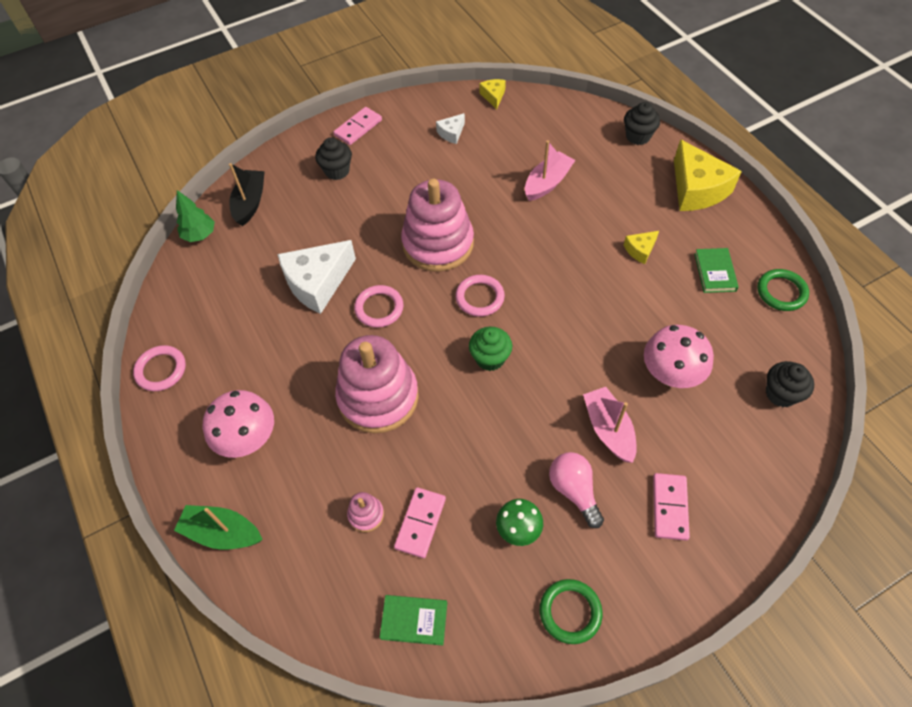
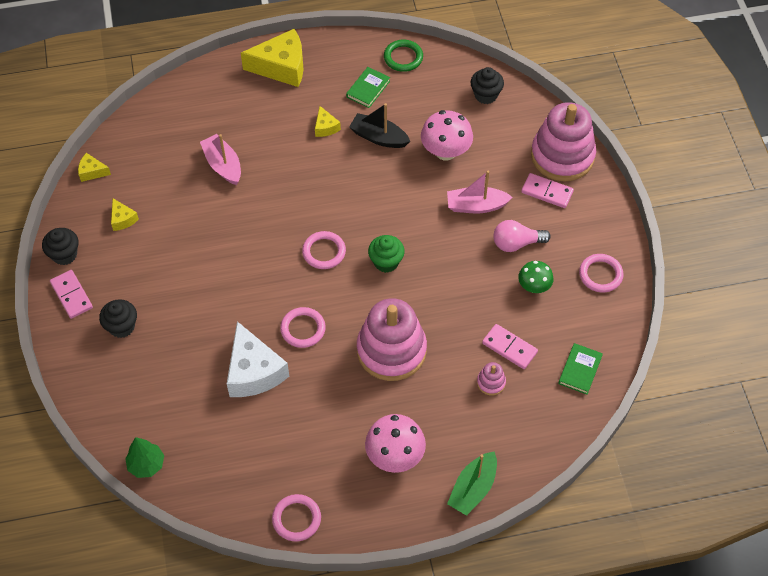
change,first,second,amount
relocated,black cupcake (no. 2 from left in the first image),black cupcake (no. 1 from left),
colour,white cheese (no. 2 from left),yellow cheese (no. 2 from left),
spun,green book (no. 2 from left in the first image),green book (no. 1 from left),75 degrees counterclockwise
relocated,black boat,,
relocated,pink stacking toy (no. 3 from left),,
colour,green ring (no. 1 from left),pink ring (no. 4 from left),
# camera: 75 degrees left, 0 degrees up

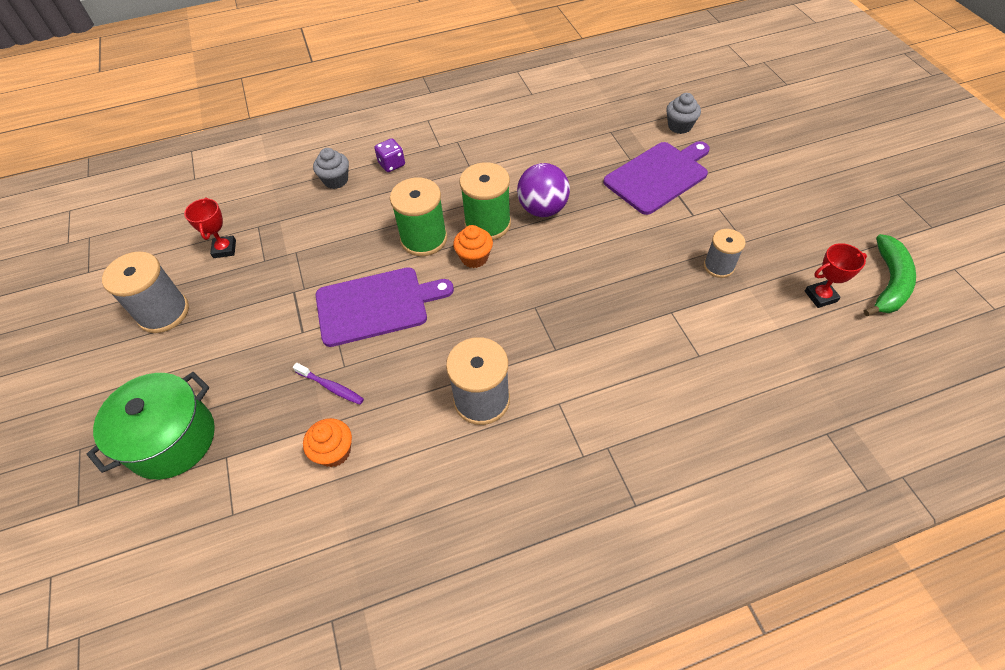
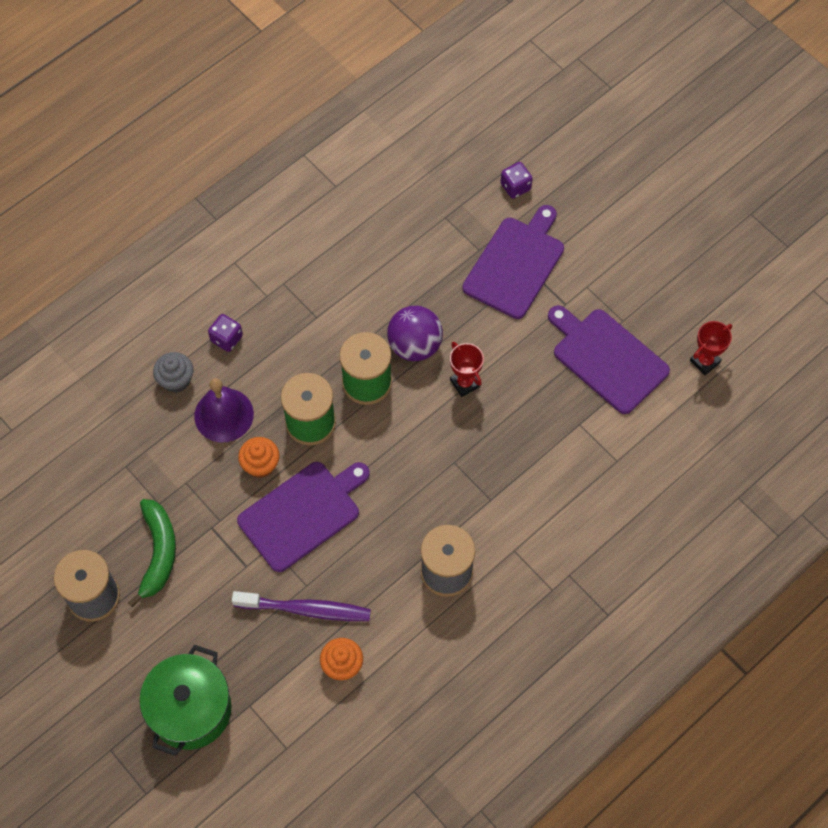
change,first,second,amount
relocated,green banana,,
appeared,,purple bell,
size,purple toothbrush,,x1.75
relocated,orange cupcake (no. 2 from left in the first image),orange cupcake (no. 1 from left),
relocated,red trophy (no. 1 from left),,
exchanged,grey cupcake (no. 2 from left),purple dice (no. 2 from left),
exchanged,grey spool (no. 3 from left),purple cutting board (no. 3 from left),
# camera: 25 degrees left, 10 degrees up

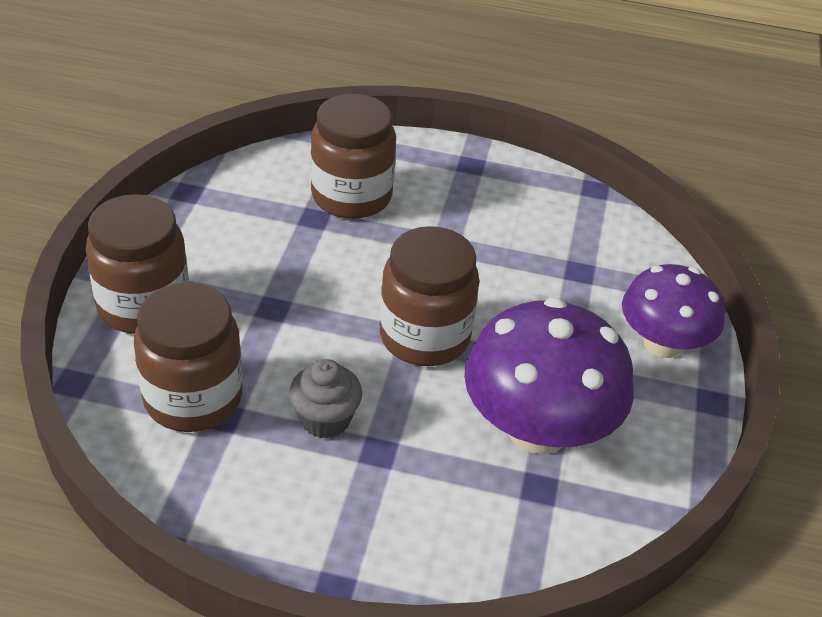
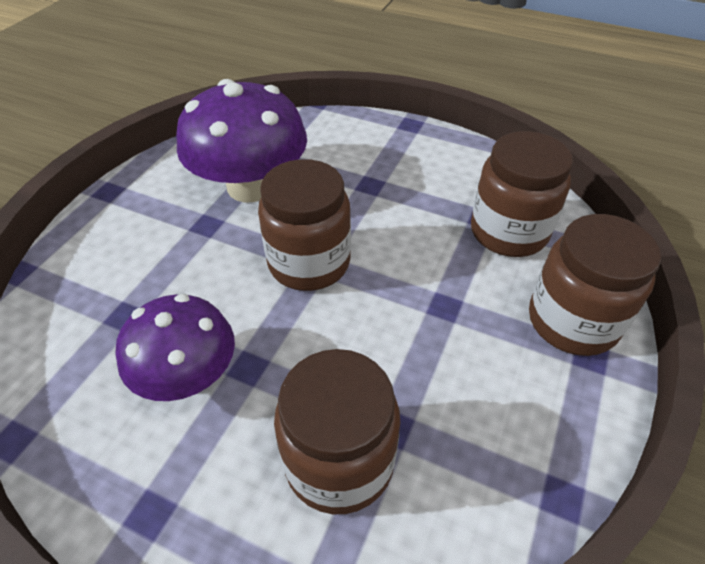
change,first,second,amount
relocated,purple mushroom (no. 2 from left in the first image),purple mushroom (no. 1 from left),
missing,grey cupcake,,
# camera: 165 degrees left, 5 degrees up

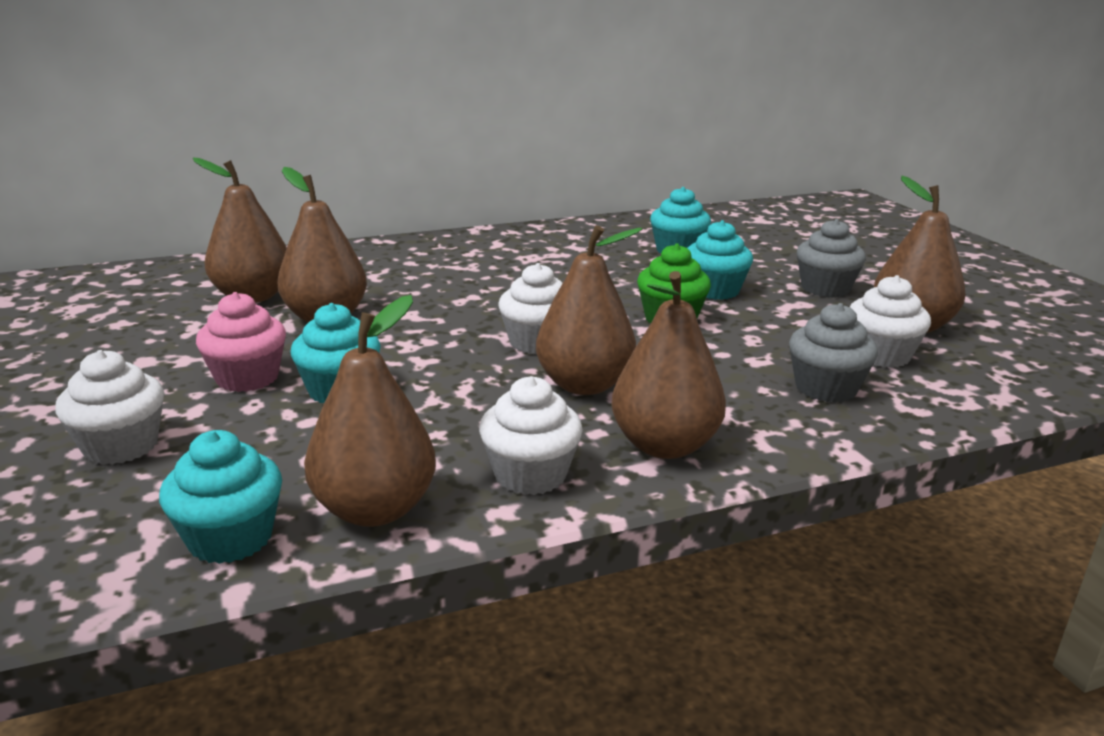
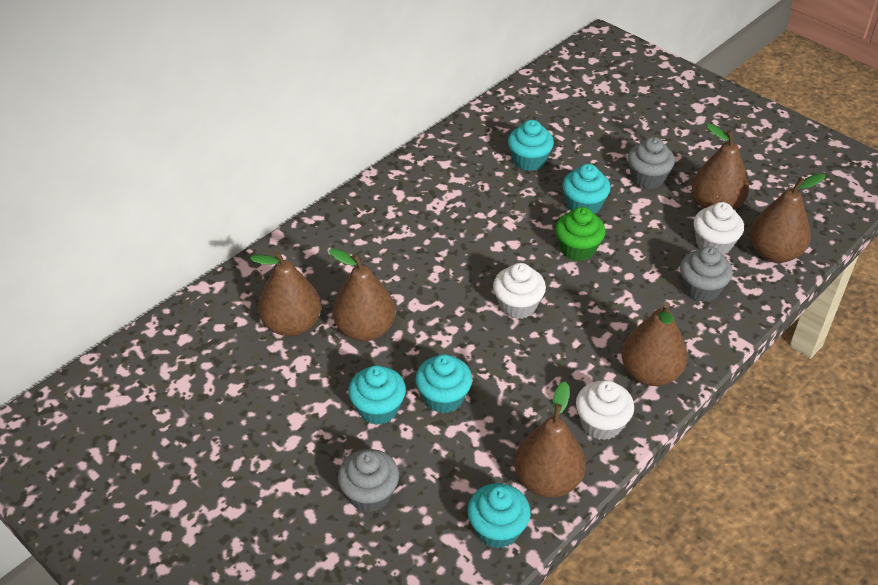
change,first,second,amount
colour,white cupcake (no. 1 from left),grey cupcake (no. 1 from left),
colour,pink cupcake,turquoise cupcake (no. 1 from left),
relocated,brown pear (no. 4 from left in the first image),brown pear (no. 6 from left),
# camera: 25 degrees left, 20 degrees up

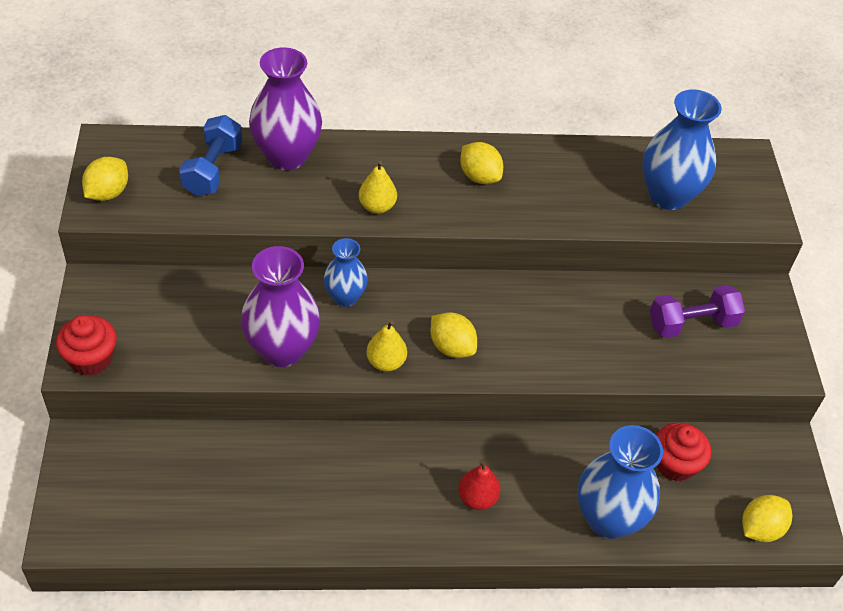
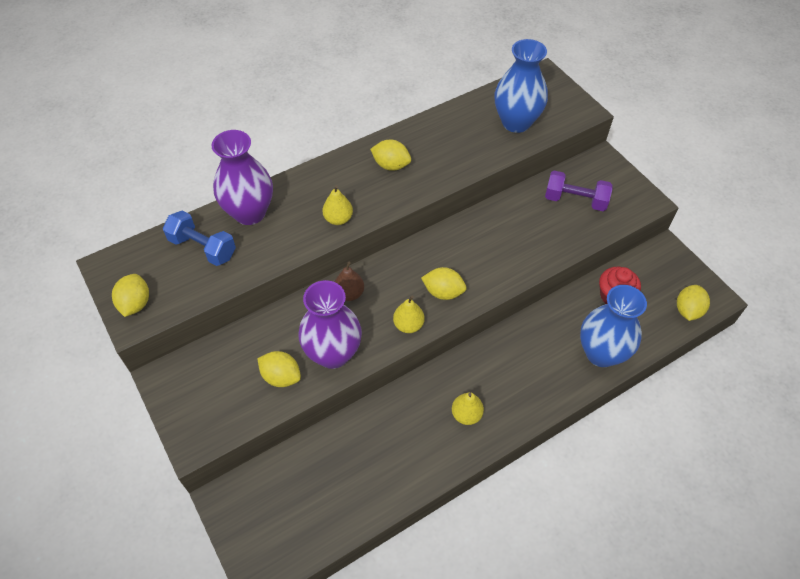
change,first,second,amount
spun,blue dumbbell,,45 degrees counterclockwise
appeared,,yellow lemon (no. 2 from left),
exchanged,blue vase (no. 1 from left),brown pear,
appeared,,yellow pear (no. 3 from left),
spun,purple dumbbell,,60 degrees clockwise
missing,red cupcake (no. 1 from left),,
missing,red pear,,
# camera: 25 degrees left, 5 degrees up

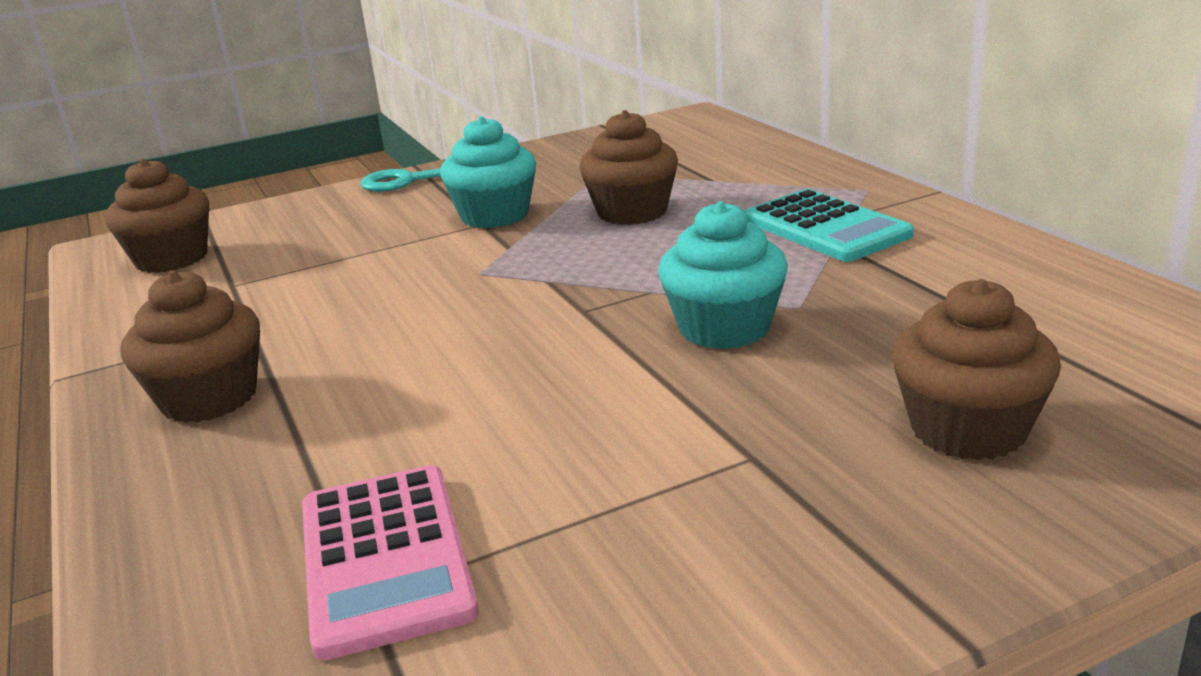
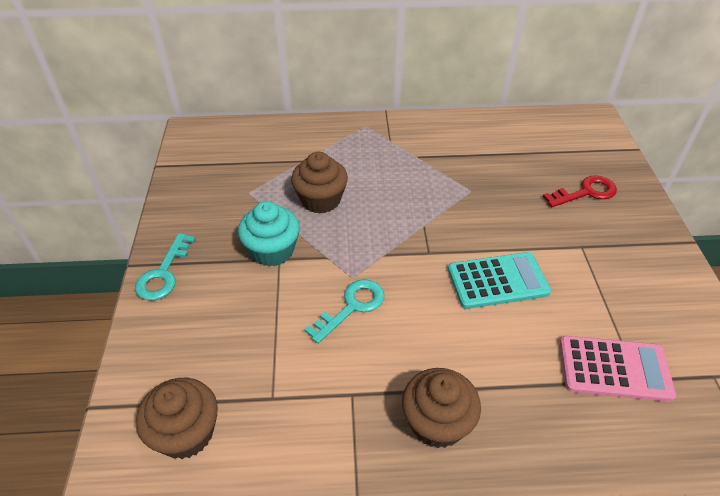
change,first,second,amount
appeared,,turquoise key (no. 2 from left),
relocated,turquoise calculator,,
exchanged,brown cupcake (no. 4 from left),red key,
missing,turquoise cupcake (no. 2 from left),,
# camera: 70 degrees left, 20 degrees up

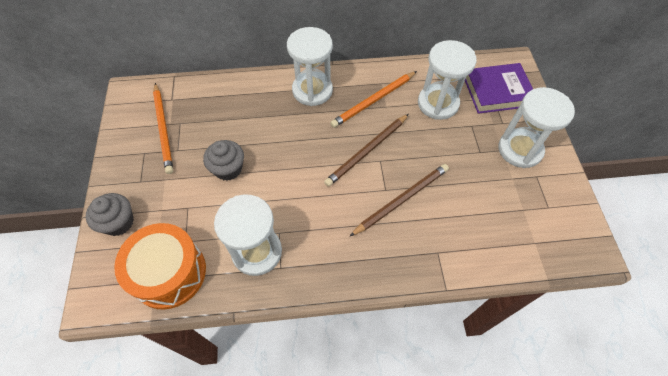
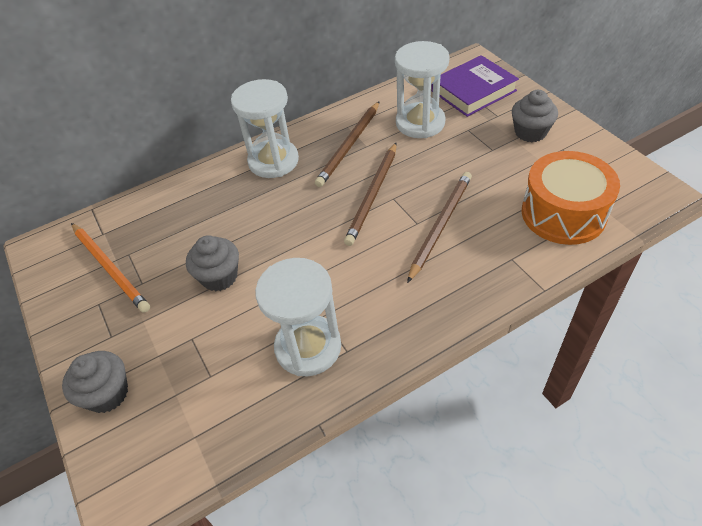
change,first,second,amount
colour,orange pencil (no. 2 from left),brown pencil (no. 1 from left),
exchanged,white hourglass (no. 4 from left),grey cupcake (no. 3 from left),
relocated,orange drum,,
# camera: 20 degrees left, 10 degrees down

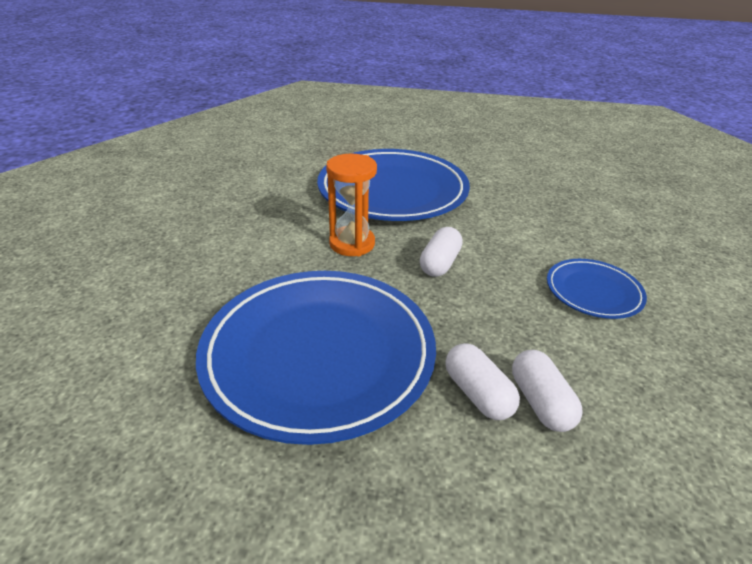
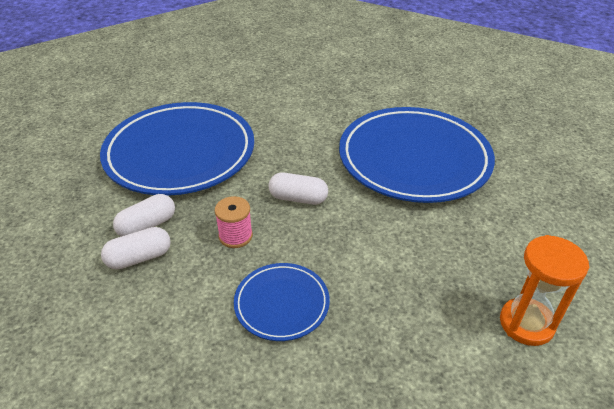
change,first,second,amount
appeared,,pink spool,
relocated,orange hourglass,,
# camera: 80 degrees right, 5 degrees up

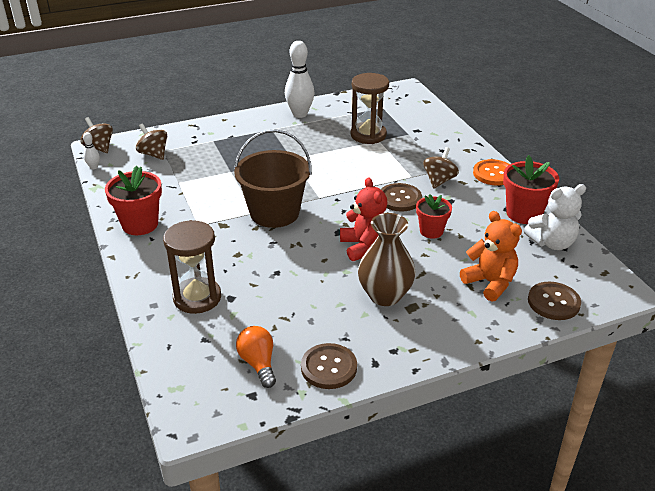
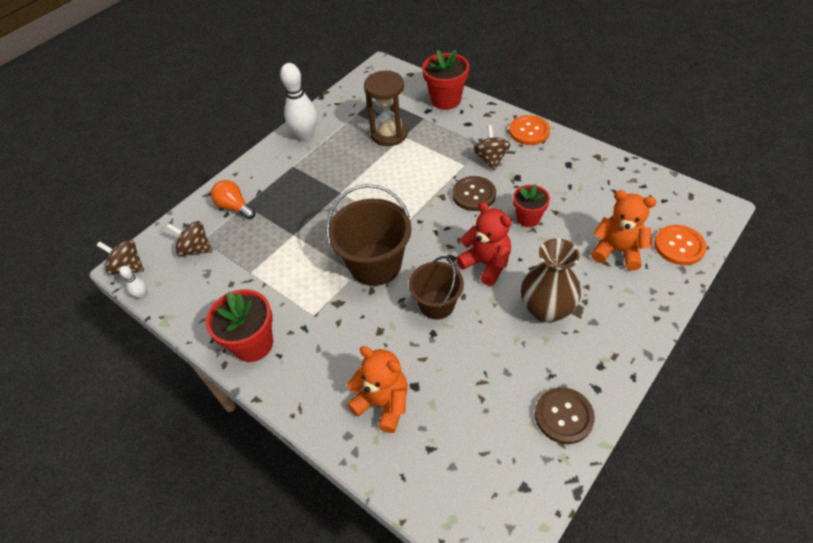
change,first,second,amount
relocated,orange light bulb,,
exchanged,brown hourglass (no. 1 from left),orange teddy bear (no. 1 from left),
appeared,,brown bucket (no. 2 from left),
relocated,red flower pot (no. 3 from left in the first image),red flower pot (no. 2 from left),
colour,brown button (no. 3 from left),orange button (no. 2 from left),
missing,white teddy bear,,
# camera: 25 degrees left, 15 degrees up

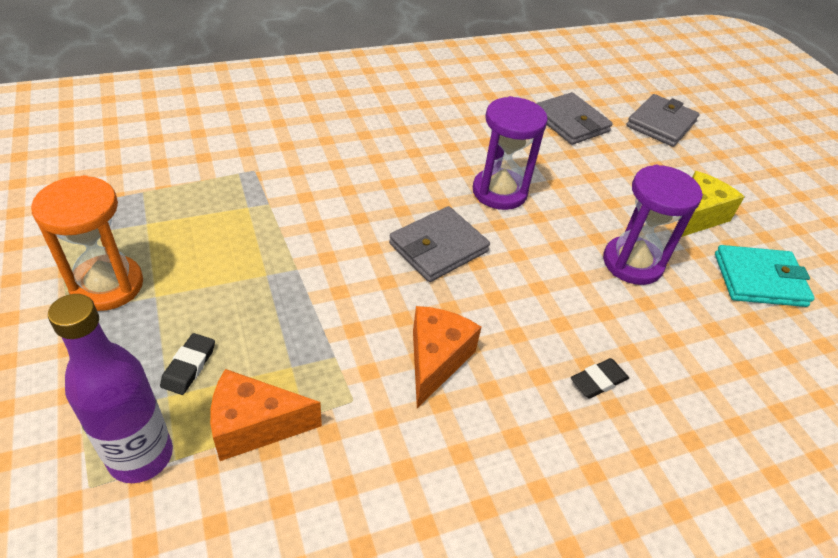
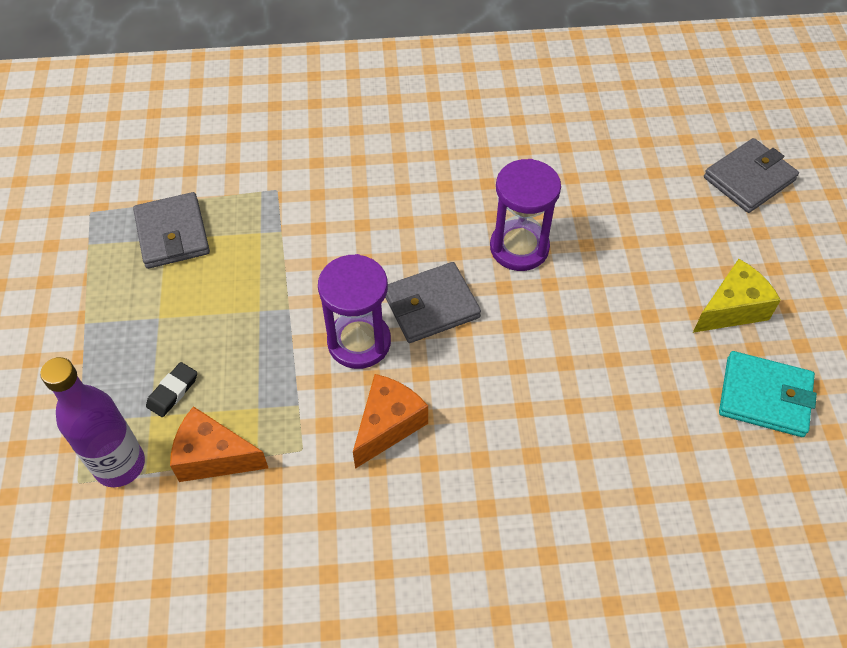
change,first,second,amount
relocated,grey wallet (no. 2 from left in the first image),grey wallet (no. 1 from left),
relocated,purple hourglass (no. 2 from left in the first image),purple hourglass (no. 1 from left),
missing,orange hourglass,,
missing,black eraser (no. 2 from left),,
# camera: 20 degrees right, 10 degrees up

